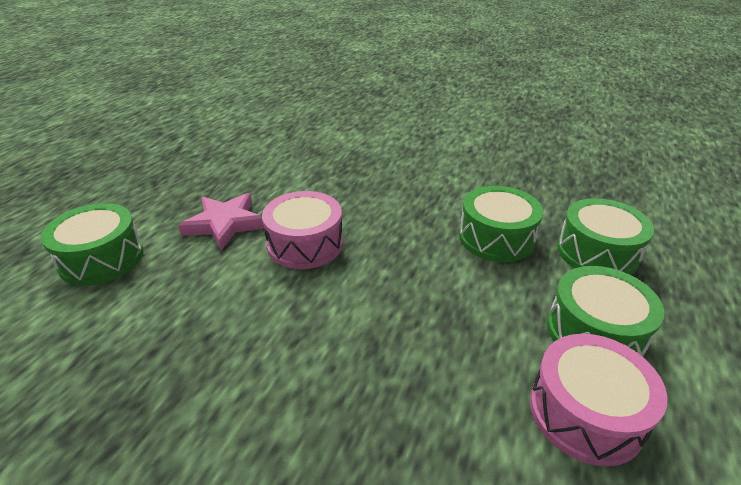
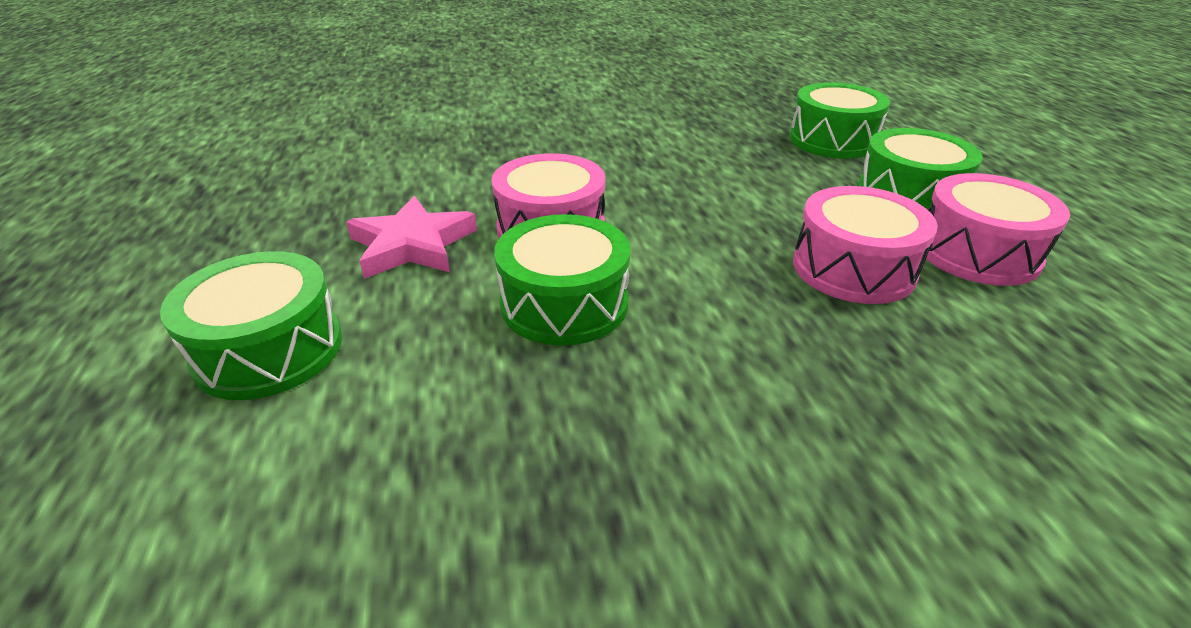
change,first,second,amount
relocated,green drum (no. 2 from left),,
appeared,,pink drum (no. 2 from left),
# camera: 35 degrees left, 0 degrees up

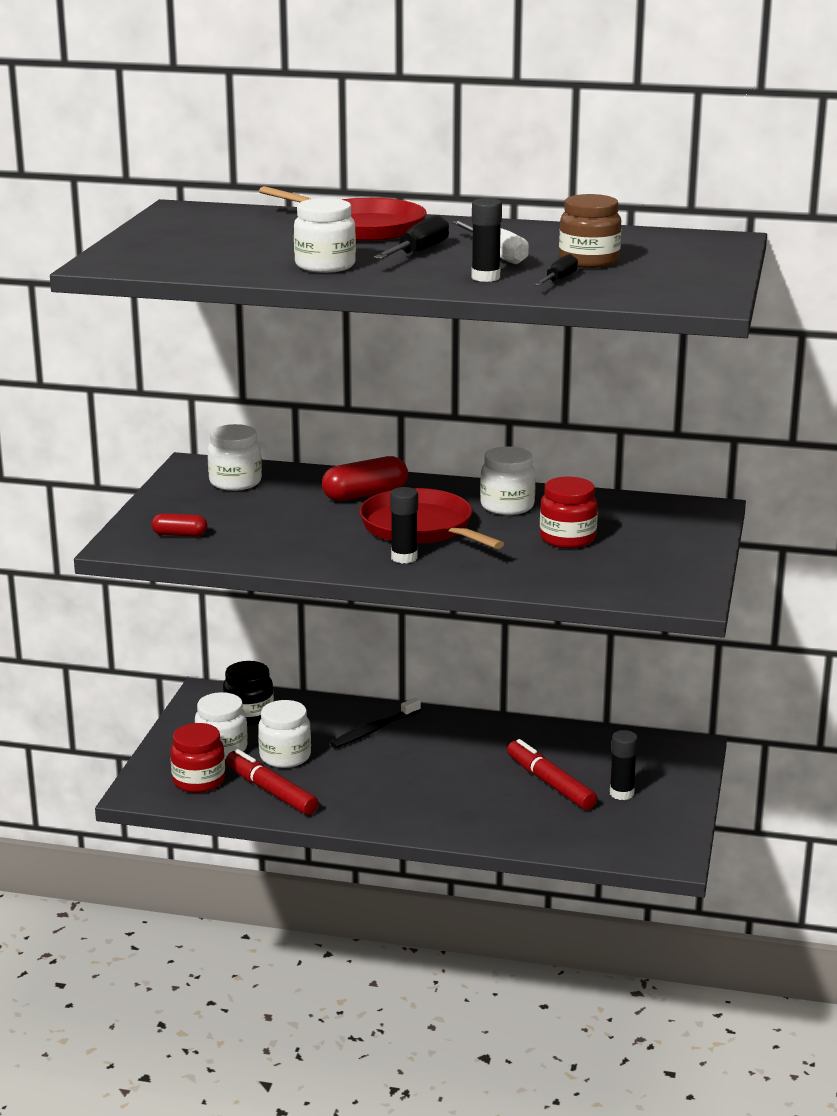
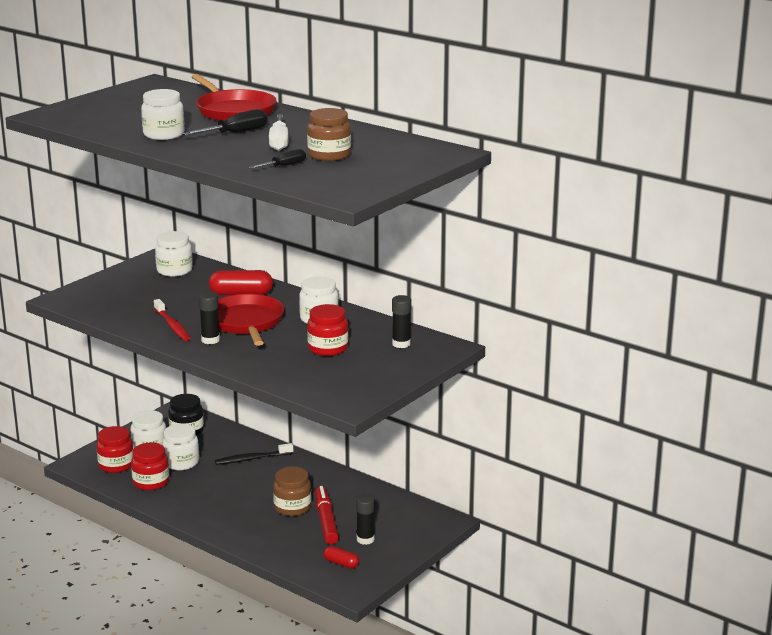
change,first,second,amount
exchanged,red marker (no. 1 from left),red jar (no. 2 from left),
appeared,,red toothbrush,
appeared,,brown jar (no. 1 from left),
relocated,red capsule (no. 1 from left in the first image),red capsule (no. 2 from left),
relocated,black glue stick (no. 2 from left in the first image),black glue stick (no. 3 from left),
# camera: 25 degrees right, 0 degrees up

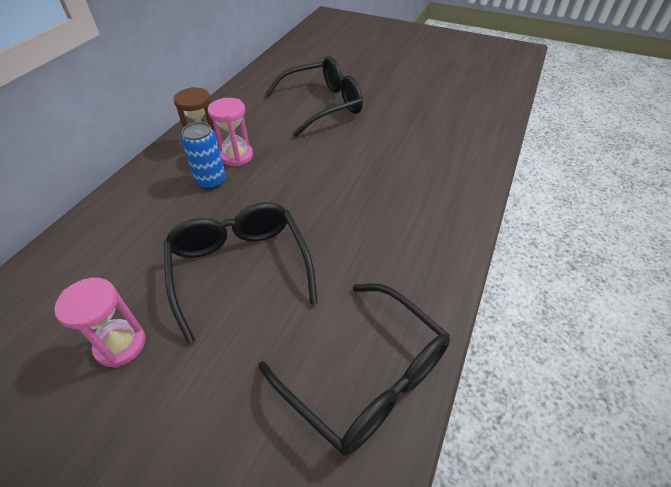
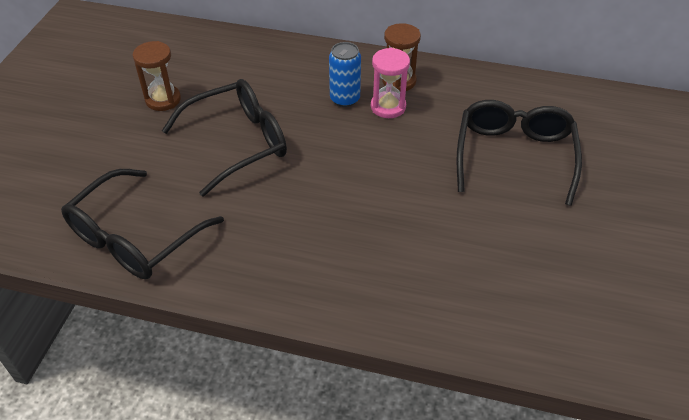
change,first,second,amount
colour,pink hourglass (no. 1 from left),brown hourglass (no. 1 from left),
spun,black glasses (no. 2 from left in the first image),black glasses (no. 3 from left),135 degrees counterclockwise
# camera: 80 degrees right, 0 degrees up

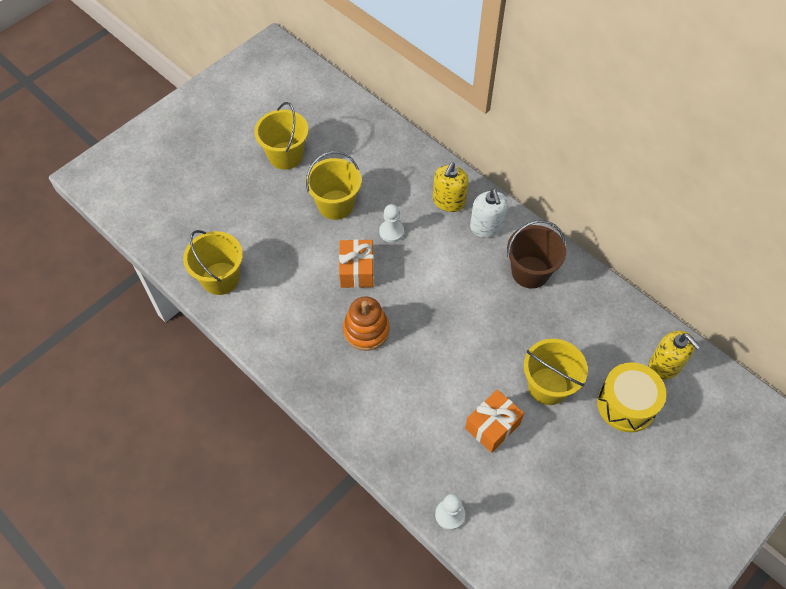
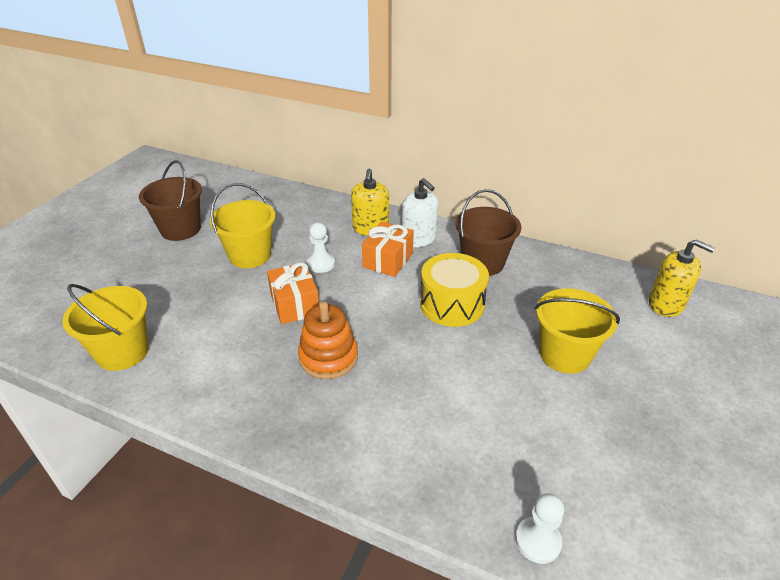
change,first,second,amount
colour,yellow bucket (no. 2 from left),brown bucket (no. 1 from left),
relocated,orange gift (no. 2 from left),,
relocated,yellow drum,,
# camera: 20 degrees left, 20 degrees down

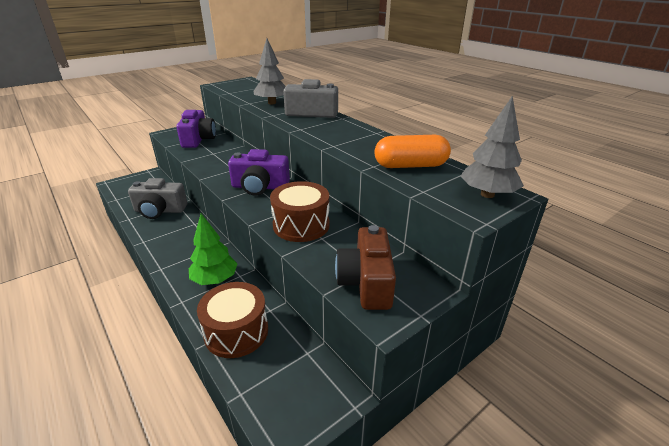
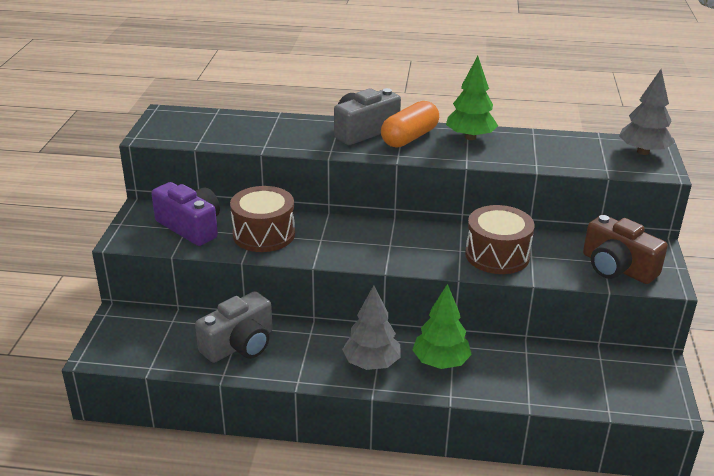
change,first,second,amount
relocated,brown drum (no. 1 from left),,
relocated,grey tree (no. 1 from left),,
relocated,orange capsule,,
appeared,,green tree (no. 2 from left),
missing,purple camera (no. 2 from left),,
# camera: 45 degrees left, 0 degrees up

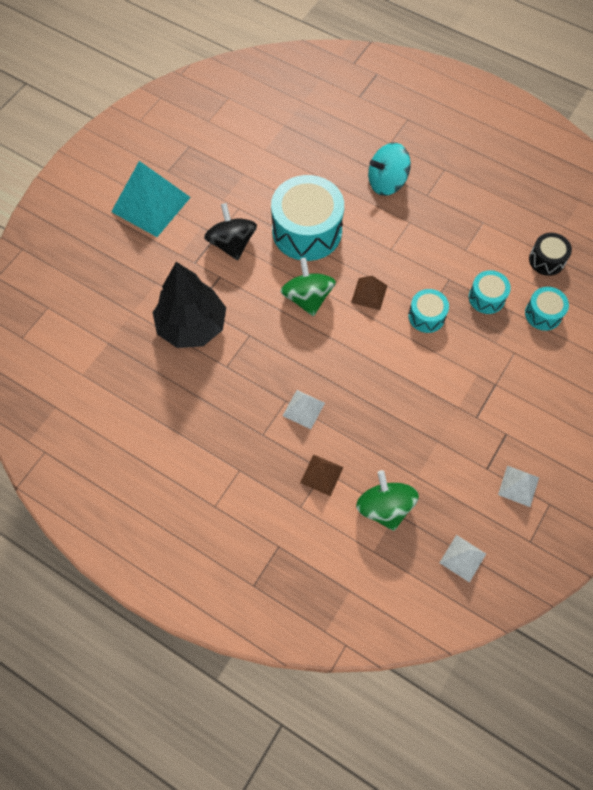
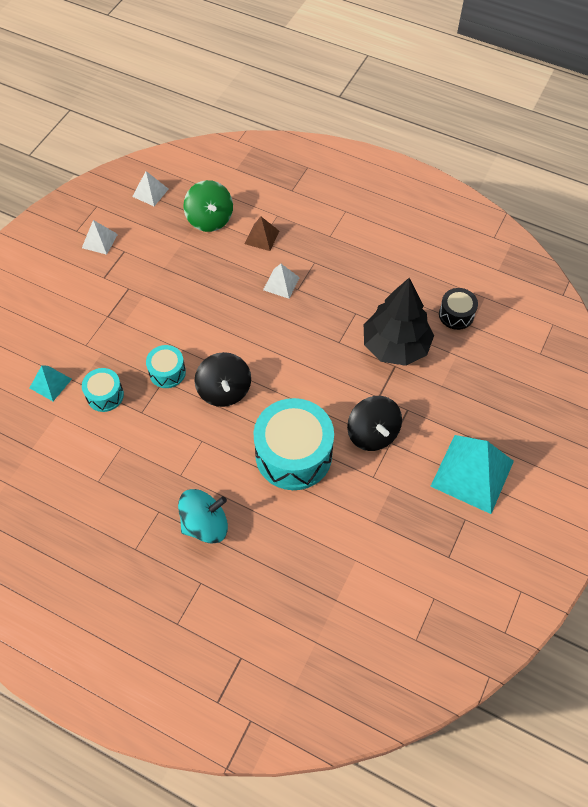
change,first,second,amount
exchanged,turquoise drum (no. 4 from left),turquoise pyramid (no. 1 from left),
exchanged,brown pyramid (no. 2 from left),black spinning top (no. 1 from left),
relocated,black drum,,
missing,green spinning top (no. 1 from left),,
# camera: 175 degrees right, 5 degrees down

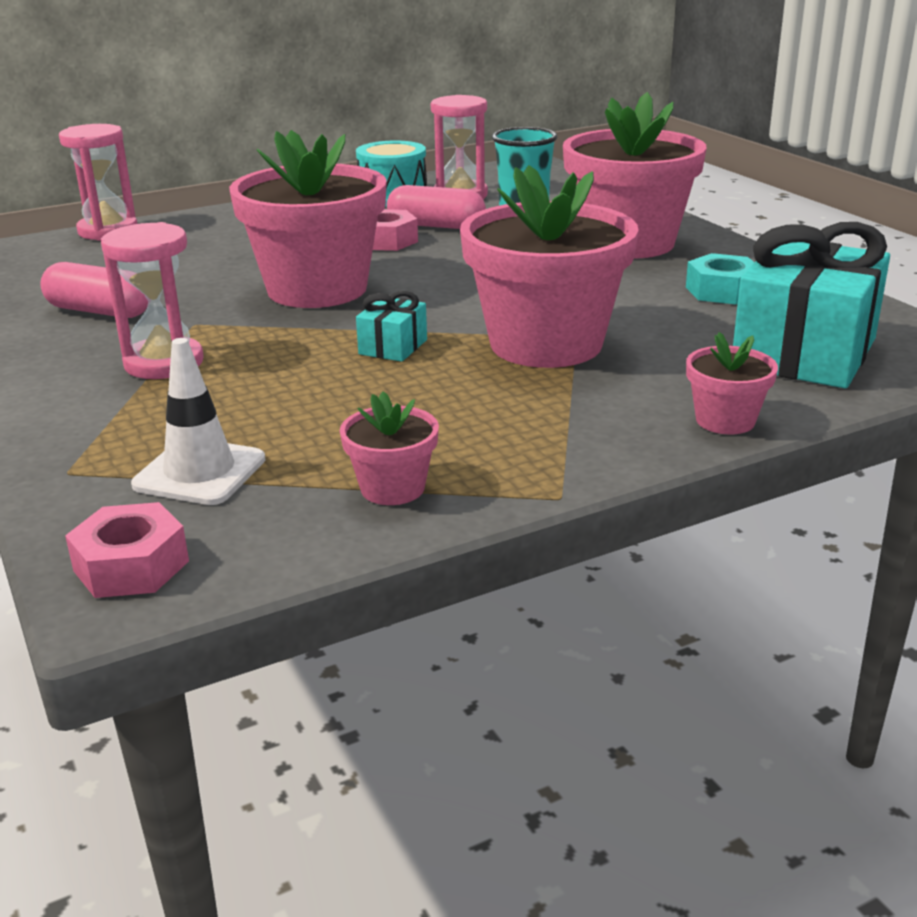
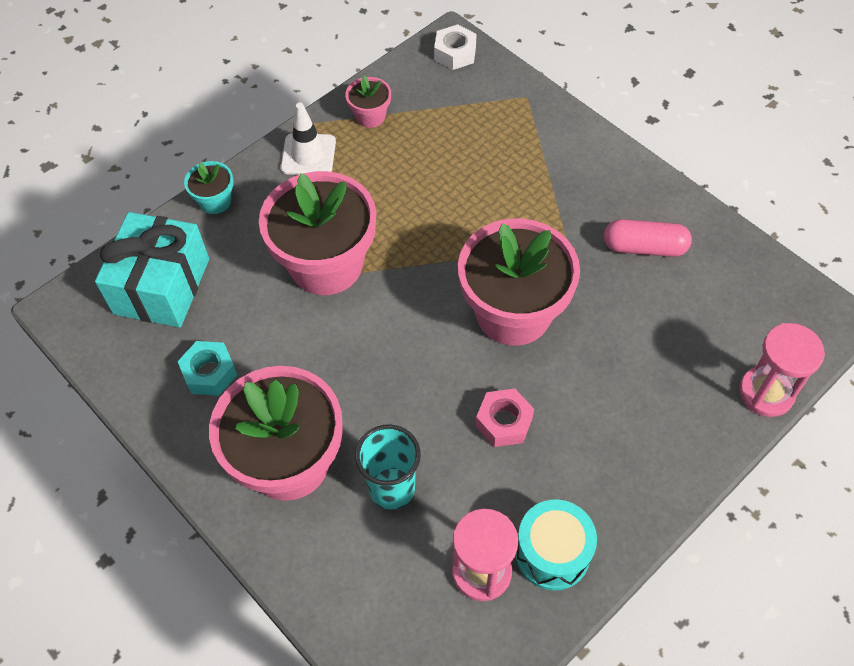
change,first,second,amount
colour,pink flower pot (no. 5 from left),turquoise flower pot,
relocated,white traffic cone,,
colour,pink nut (no. 1 from left),white nut,
missing,pink hourglass (no. 2 from left),,
missing,turquoise gift (no. 1 from left),,
missing,pink capsule (no. 2 from left),,
# camera: 165 degrees right, 30 degrees up

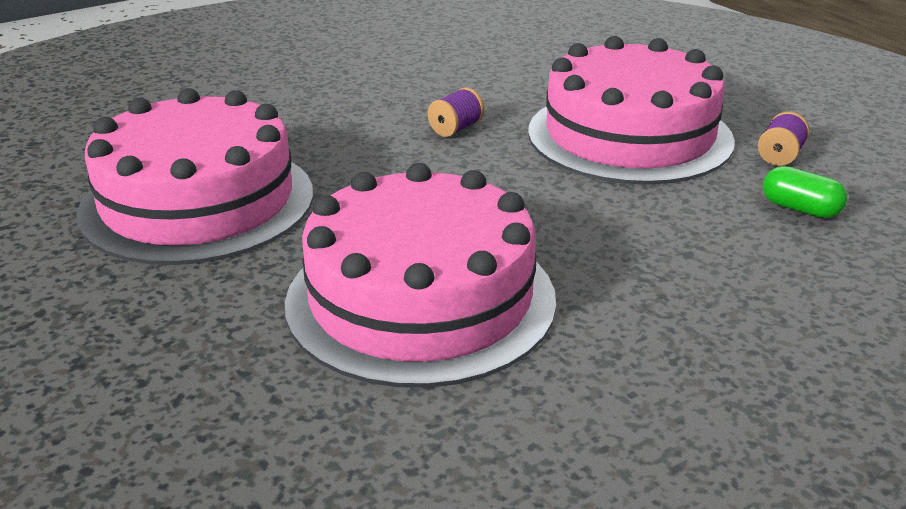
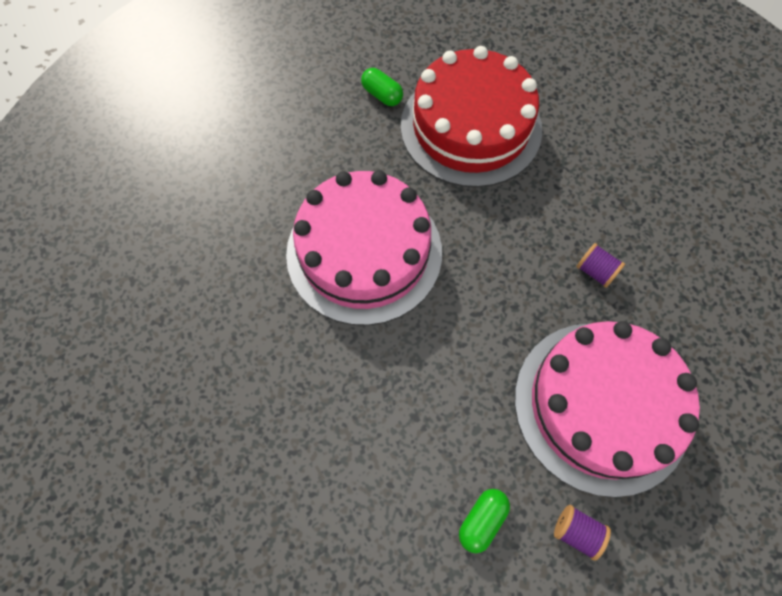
change,first,second,amount
appeared,,green capsule (no. 1 from left),
colour,pink cake (no. 1 from left),red cake,
# camera: 90 degrees right, 35 degrees up

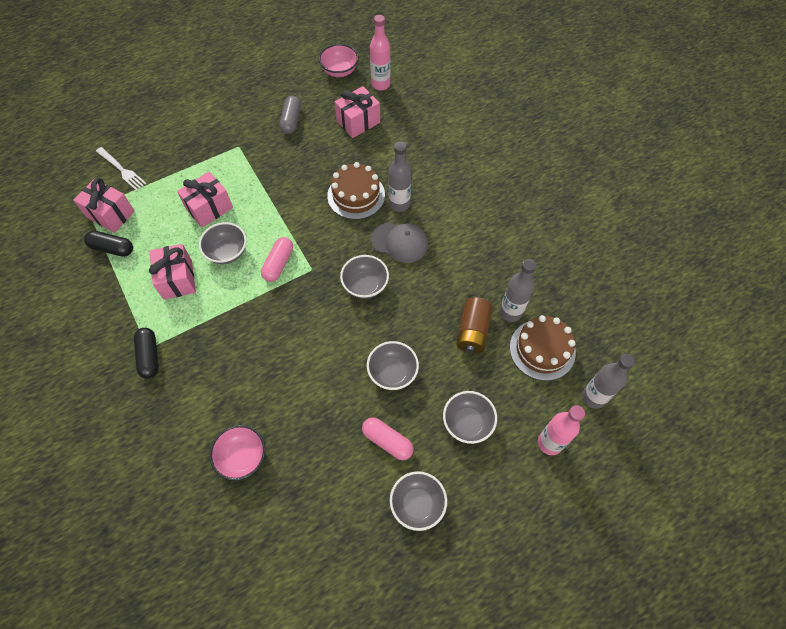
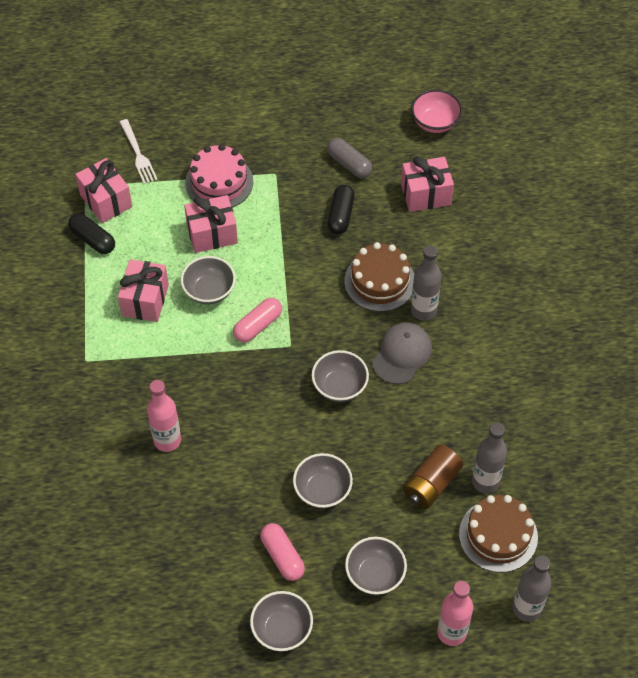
change,first,second,amount
relocated,pink bottle (no. 1 from left),,
appeared,,pink cake,
spun,grey capsule,,75 degrees counterclockwise
relocated,black capsule (no. 2 from left),,
spun,grey cap,,105 degrees counterclockwise
missing,pink bowl (no. 1 from left),,
# camera: 25 degrees right, 5 degrees down

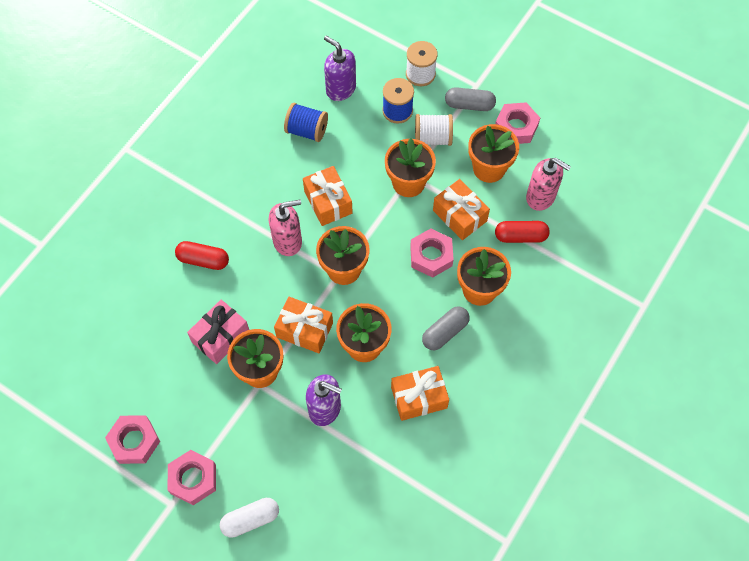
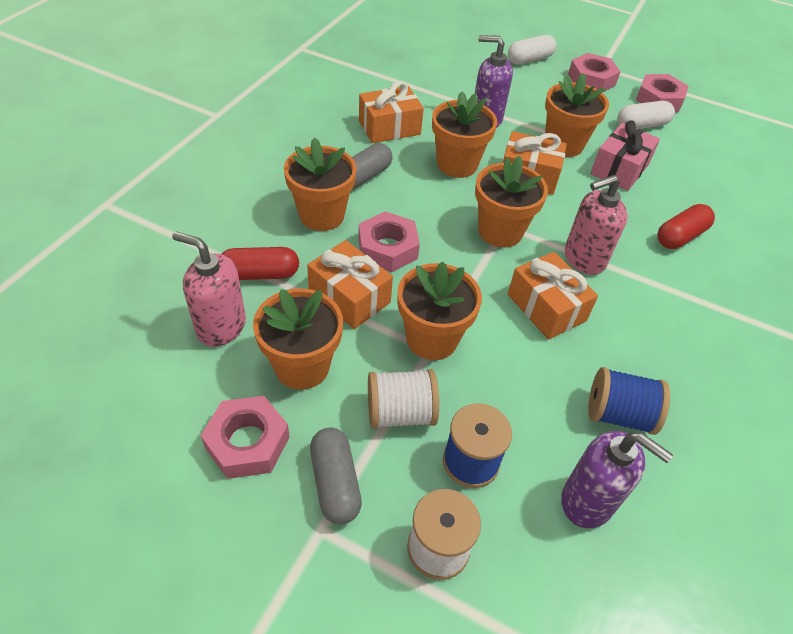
change,first,second,amount
spun,grey capsule (no. 2 from left in the first image),grey capsule (no. 1 from left),75 degrees clockwise
appeared,,white capsule (no. 2 from left),
spun,red capsule (no. 1 from left in the first image),red capsule (no. 2 from left),45 degrees counterclockwise
# camera: 170 degrees right, 15 degrees down

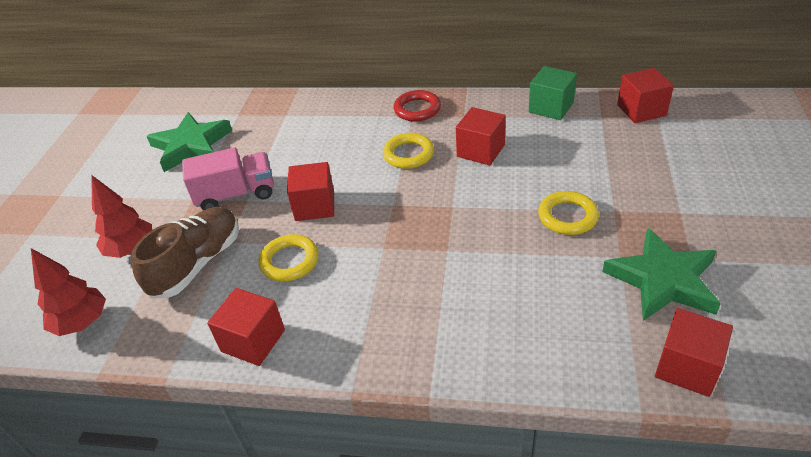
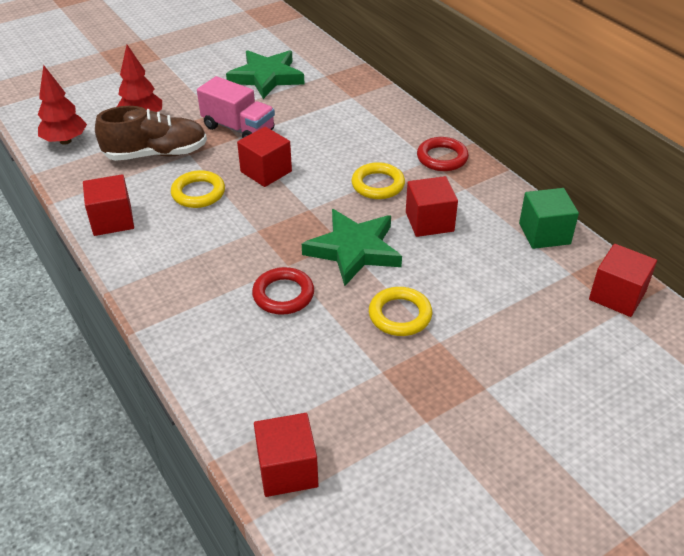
change,first,second,amount
appeared,,red ring (no. 1 from left),
relocated,green star (no. 2 from left),,
# camera: 45 degrees right, 0 degrees up

